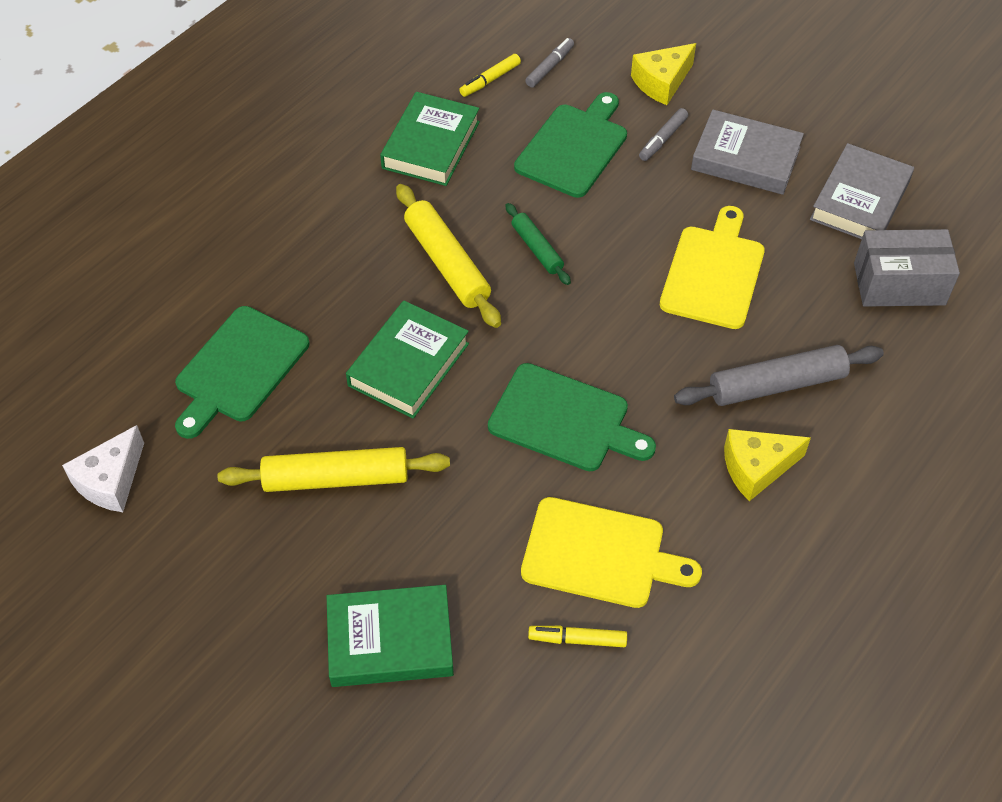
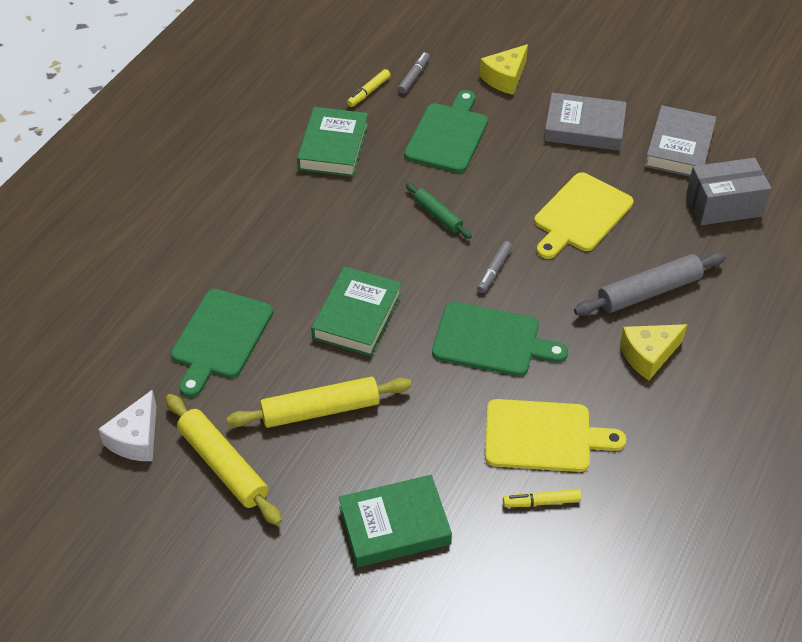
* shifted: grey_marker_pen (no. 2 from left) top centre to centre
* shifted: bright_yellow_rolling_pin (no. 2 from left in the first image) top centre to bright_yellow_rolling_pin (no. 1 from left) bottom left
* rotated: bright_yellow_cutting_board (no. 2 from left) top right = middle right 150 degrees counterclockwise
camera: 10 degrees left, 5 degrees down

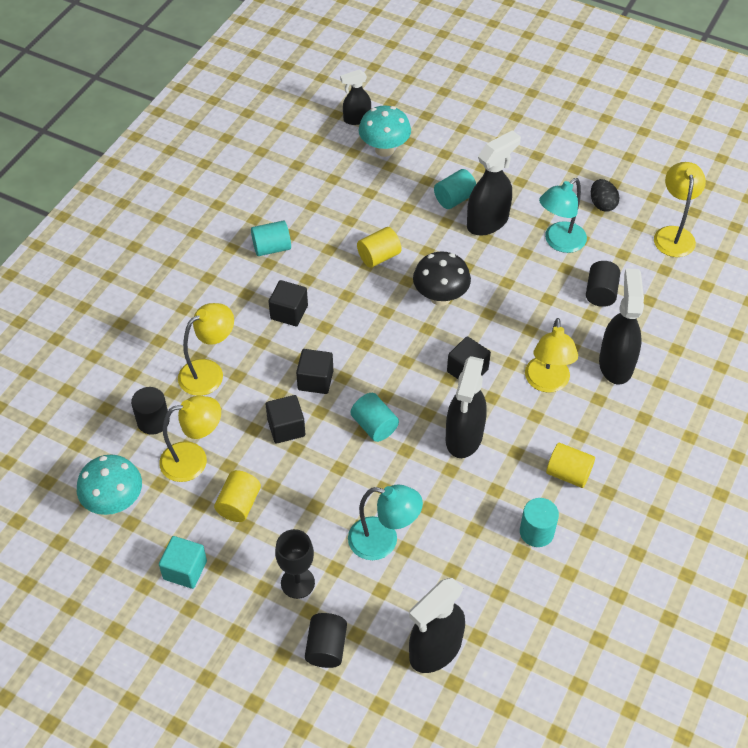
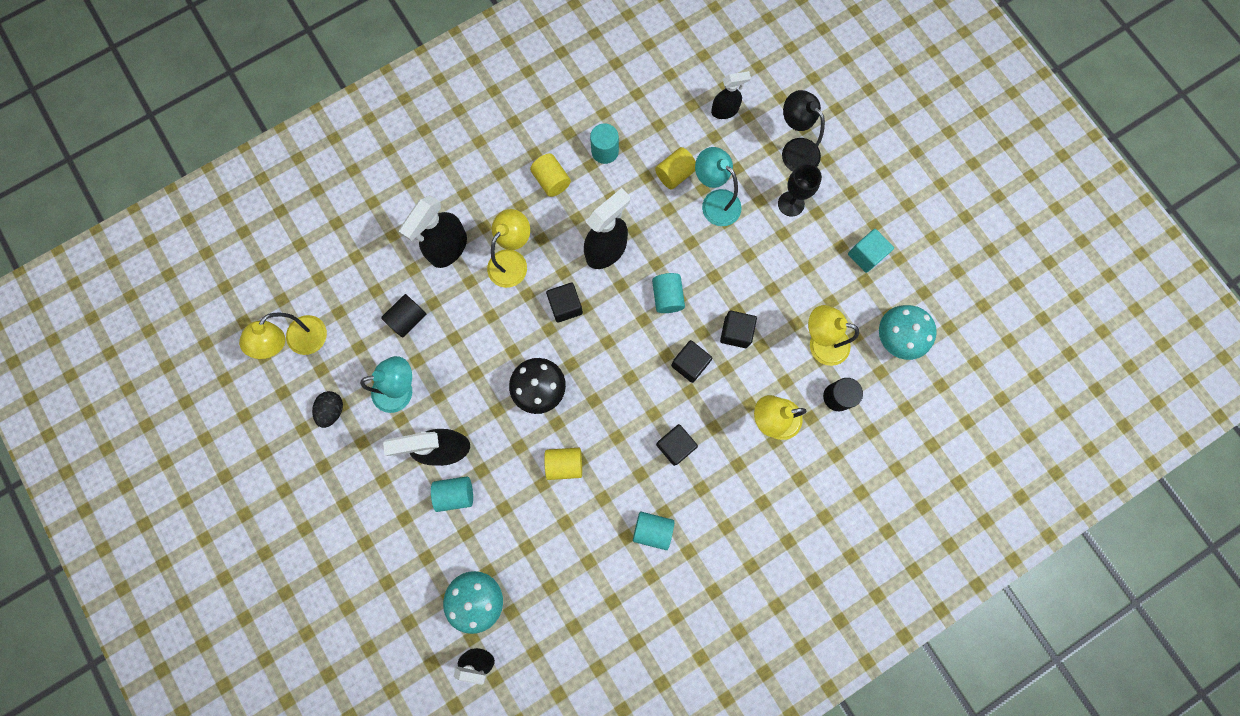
* shifted: bright_yellow_cylinder (no. 1 from left in the first image) middle left to bright_yellow_cylinder (no. 3 from left) top centre
* scaled: ebony_spray_cleaner (no. 2 from left in the first image) bottom centre = top centre x0.61
* swapped: ebony_cylinder (no. 2 from left) bottom centre to ebony_desk_lamp top centre
camera: 150 degrees left, 25 degrees up

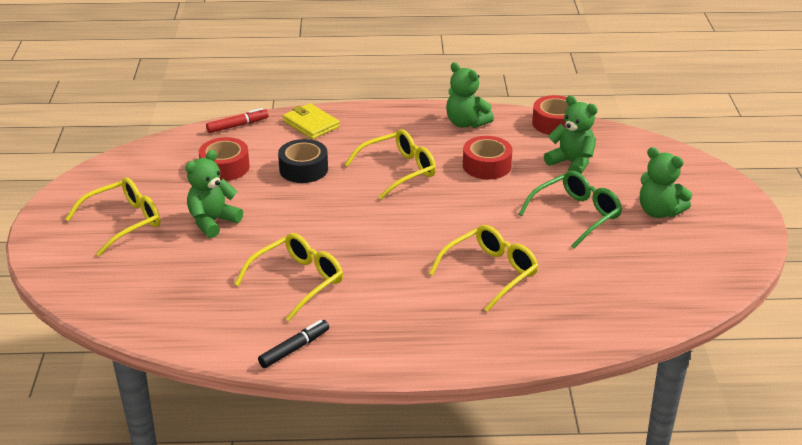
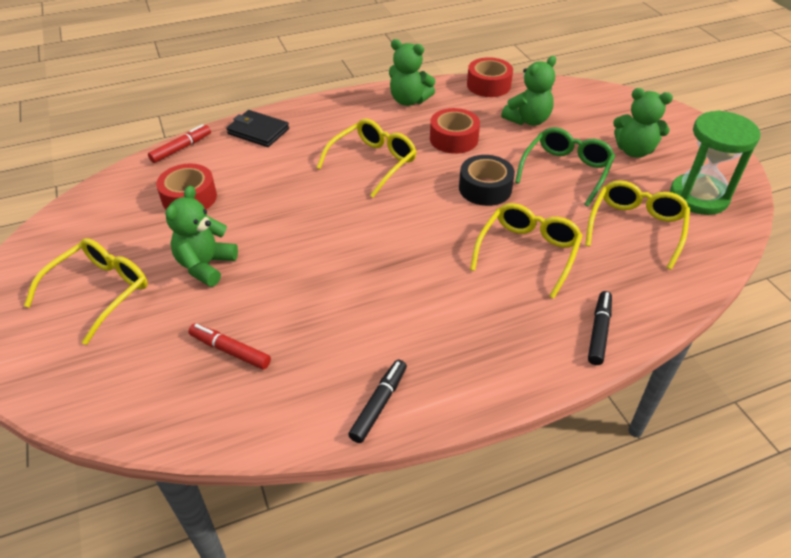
* rotated: green_teddy_bear (no. 3 from left) top right = top right 120 degrees clockwise
* repainted: bright_yellow_card_wallet top centre to ebony_card_wallet top left
* shifted: ebony_roll_of_tape centre to top centre
* shifted: bright_yellow_glasses (no. 2 from left in the first image) centre to bright_yellow_glasses (no. 4 from left) middle right
* new: green_hourglass top right
* new: ebony_marker_pen (no. 2 from left) middle right
* new: crimson_marker_pen (no. 2 from left) middle left
camera: 20 degrees left, 10 degrees up

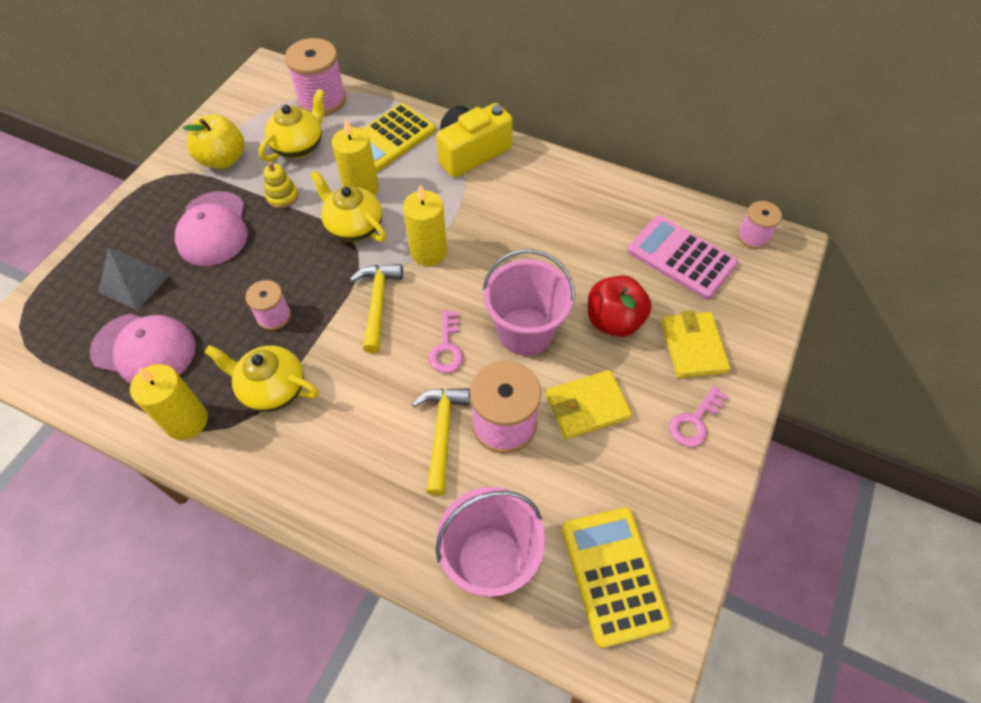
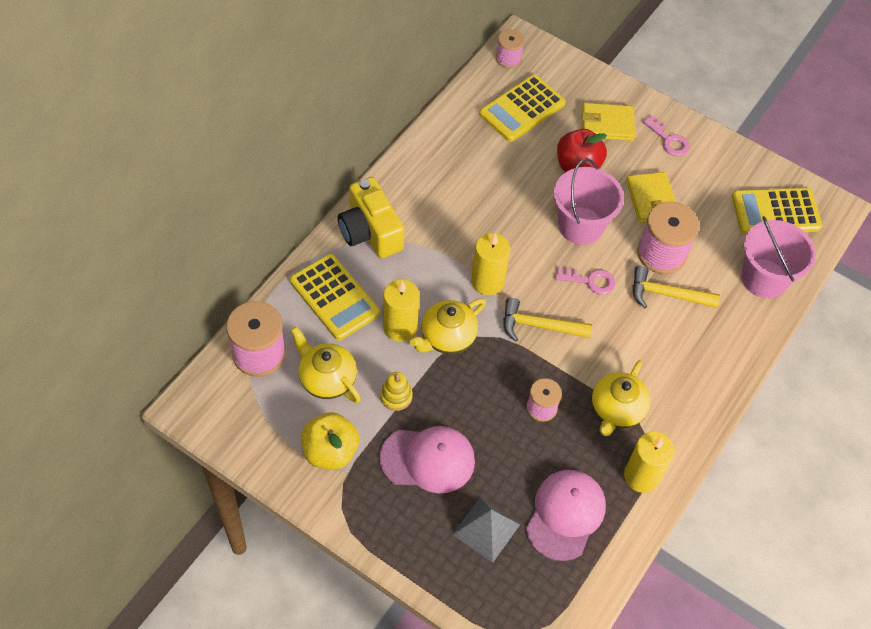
* repainted: rose-pink_calculator middle right to bright_yellow_calculator (no. 2 from left) top centre
camera: 85 degrees left, 0 degrees up

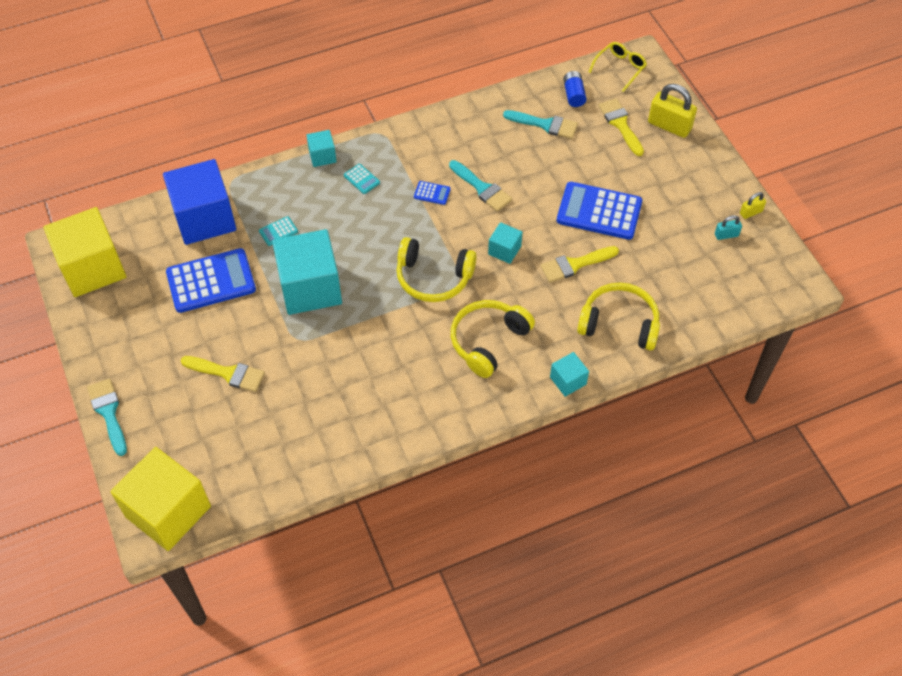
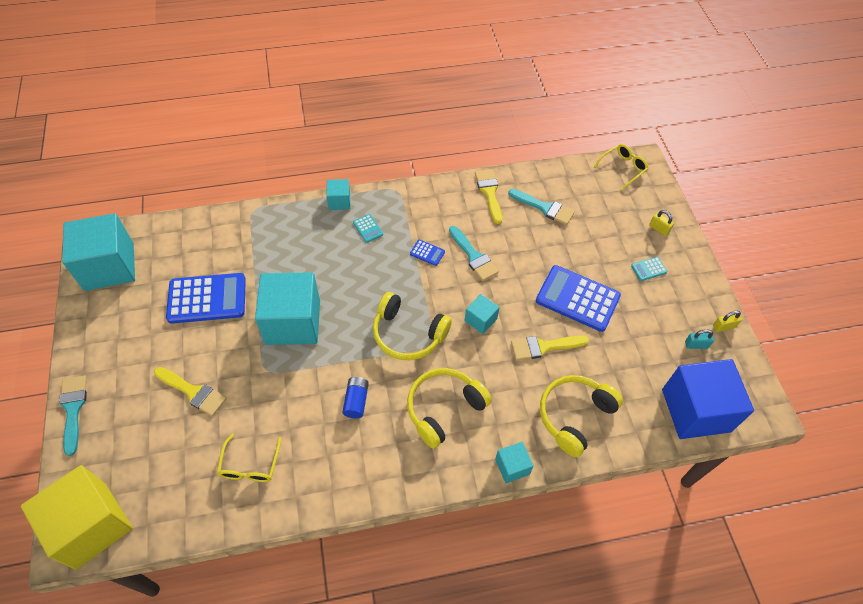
* shifted: royal_blue_AA_battery top centre to centre
* scaled: bright_yellow_small_lock (no. 1 from left) top right = middle right x0.51
* shifted: bright_yellow_paintbrush (no. 3 from left in the first image) top right to bright_yellow_paintbrush (no. 2 from left) top centre
* shifted: royal_blue_cube top left to middle right
* repainted: bright_yellow_cube (no. 1 from left) middle left to aqua_cube (no. 1 from left) middle left
* shifted: aqua_calculator (no. 1 from left in the first image) middle left to aqua_calculator (no. 2 from left) middle right
* rotated: bright_yellow_headphones (no. 3 from left) middle right = bottom right 75 degrees counterclockwise
* new: bright_yellow_glasses (no. 1 from left) bottom left
camera: 10 degrees right, 0 degrees up

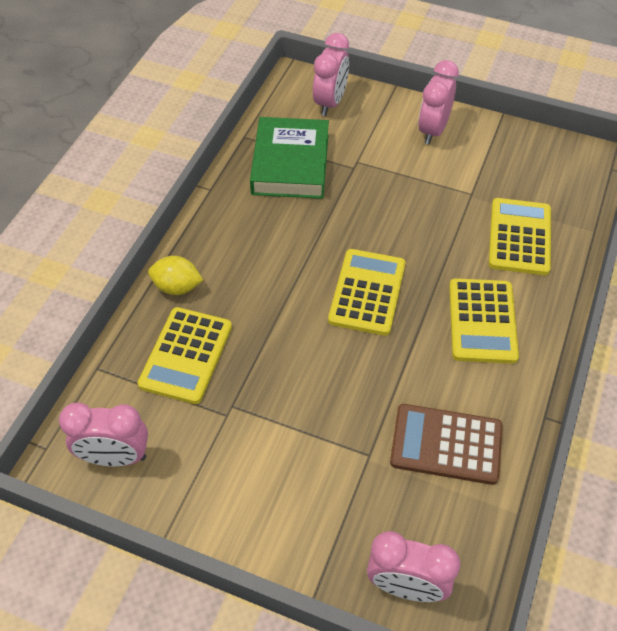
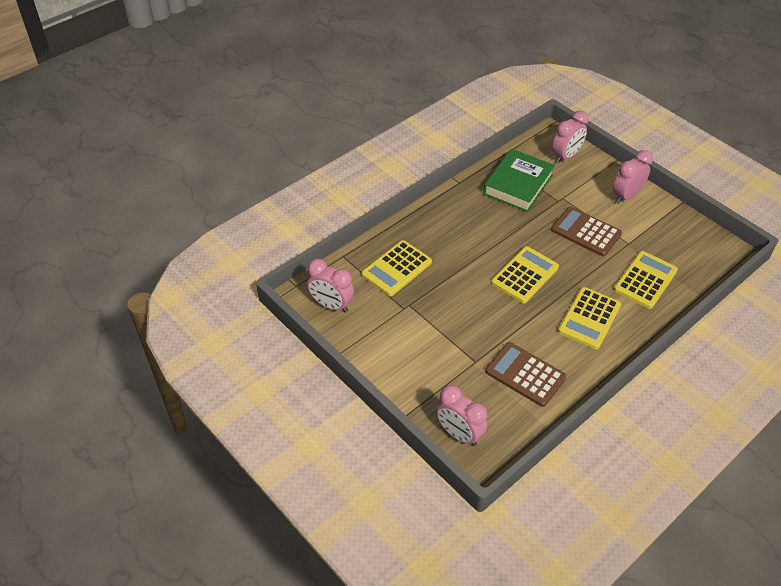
* gone: bright_yellow_citrus_fruit middle left
* new: dark_brown_calculator (no. 2 from left) middle right
camera: 25 degrees right, 5 degrees down

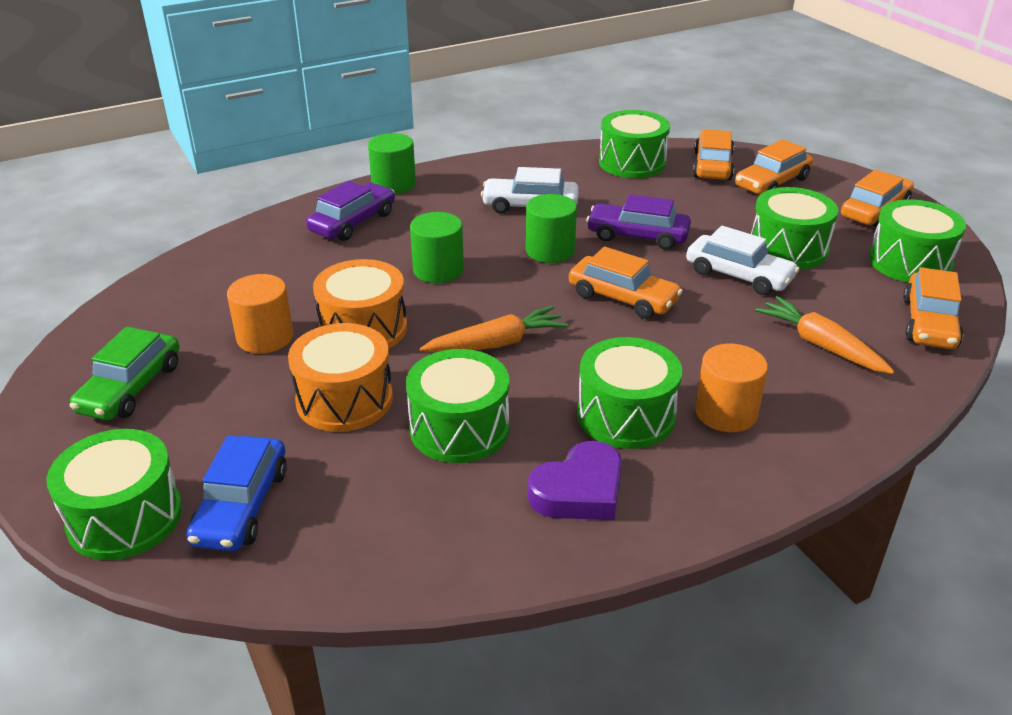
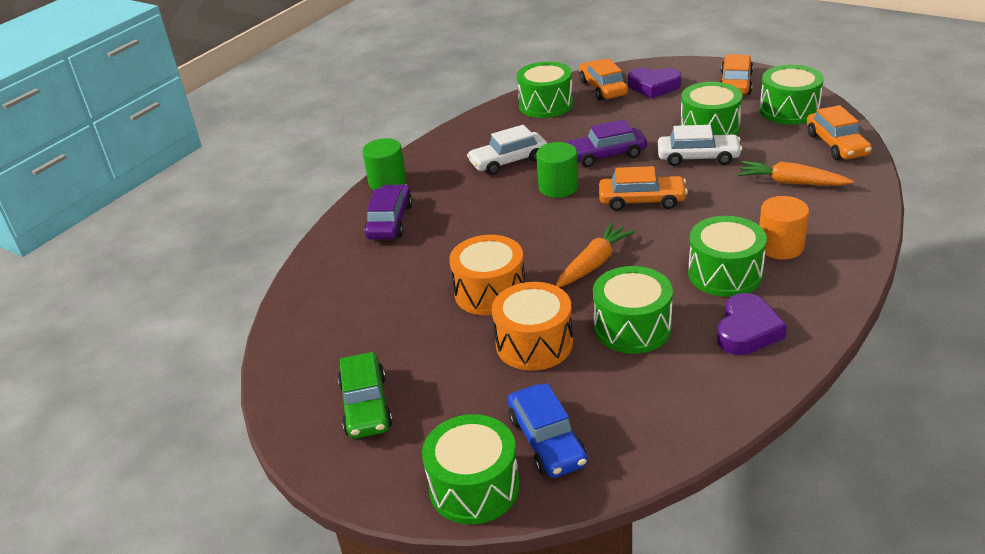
* swapped: bright_orange_automobile (no. 3 from left) top right to violet_love_heart (no. 1 from left) top centre
* gone: green_cylinder (no. 2 from left) centre
* gone: bright_orange_cylinder (no. 1 from left) middle left
camera: 25 degrees left, 0 degrees up

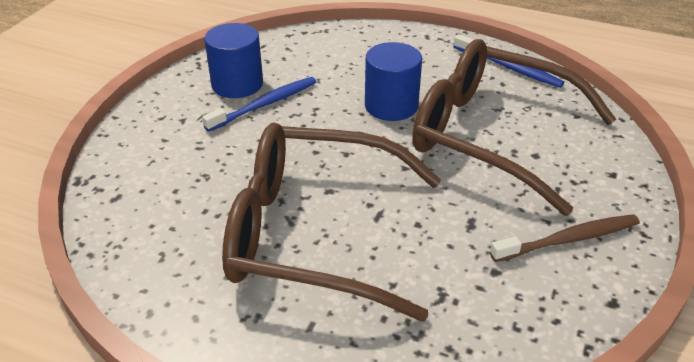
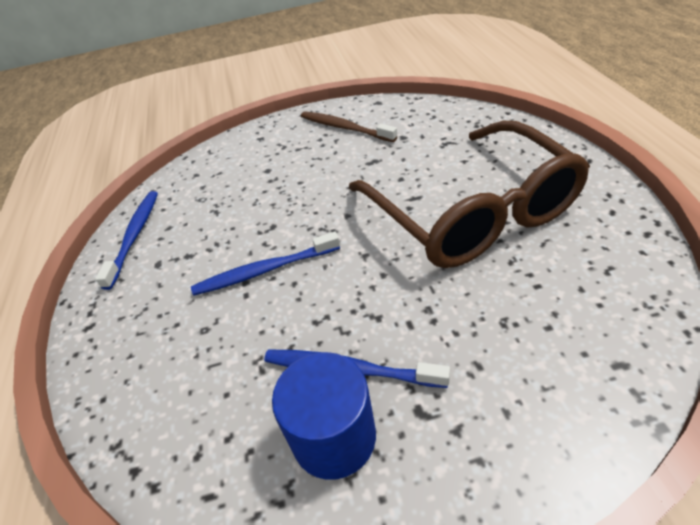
* gone: dark_brown_glasses (no. 2 from left) middle right
* swapped: royal_blue_cylinder (no. 2 from left) top centre to royal_blue_toothbrush (no. 2 from left) centre
camera: 120 degrees left, 5 degrees up

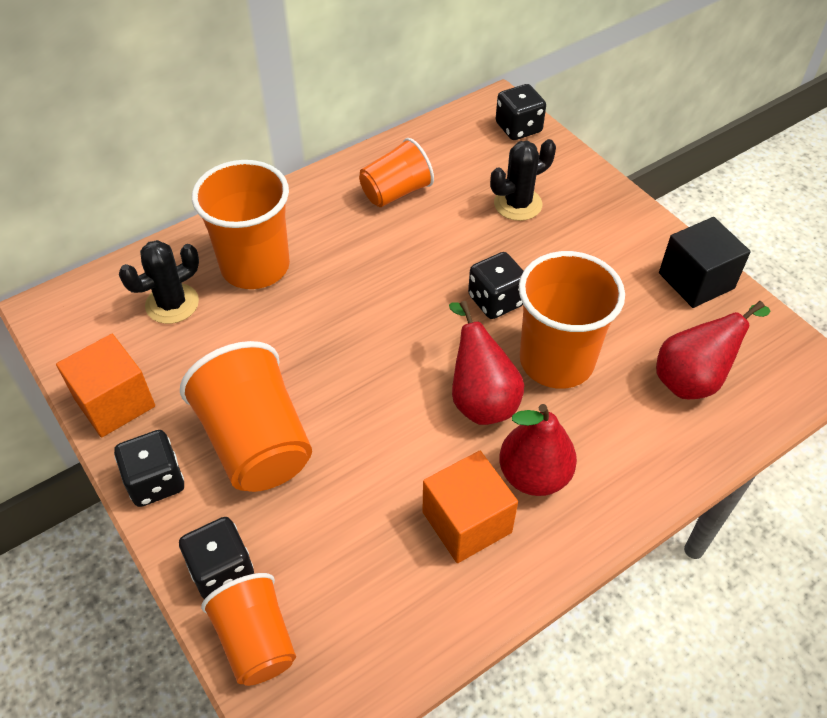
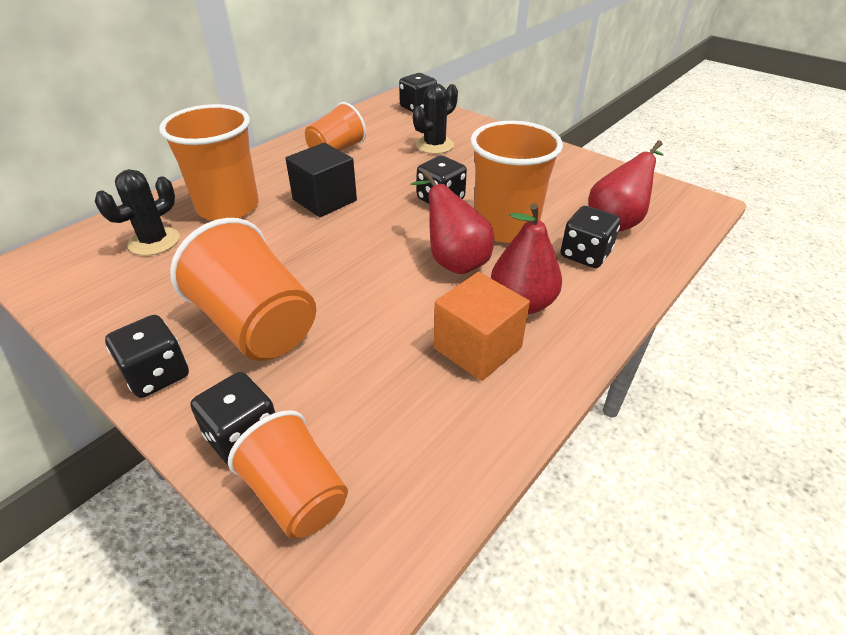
* shifted: ebony_cube middle right to top centre
* gone: bright_orange_cube (no. 1 from left) middle left
* new: ebony_dice (no. 5 from left) middle right
camera: 15 degrees left, 10 degrees down

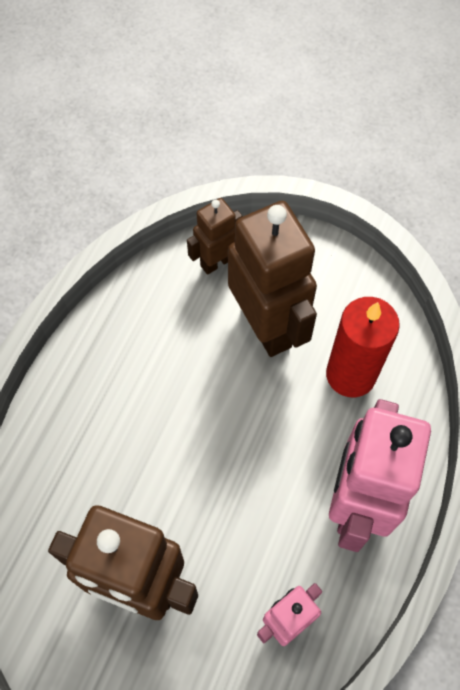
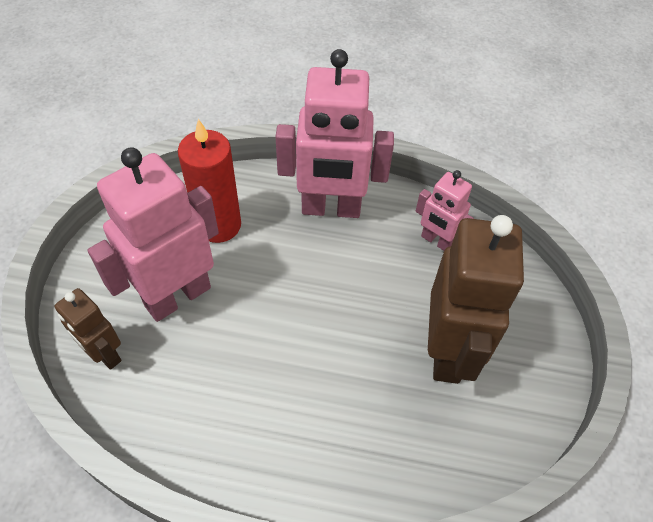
* repainted: dark_brown_robot_figure (no. 3 from left) centre to rose-pink_robot_figure (no. 1 from left) middle left
camera: 105 degrees left, 10 degrees down

